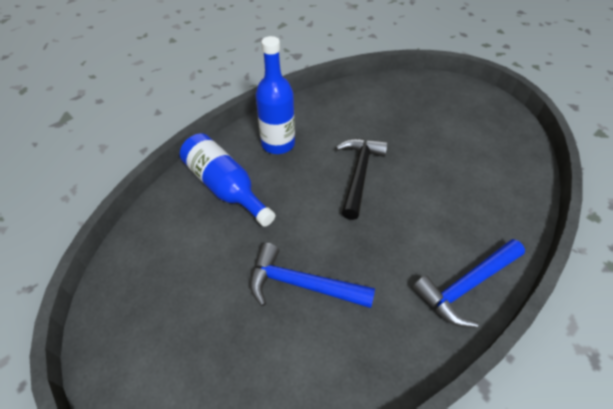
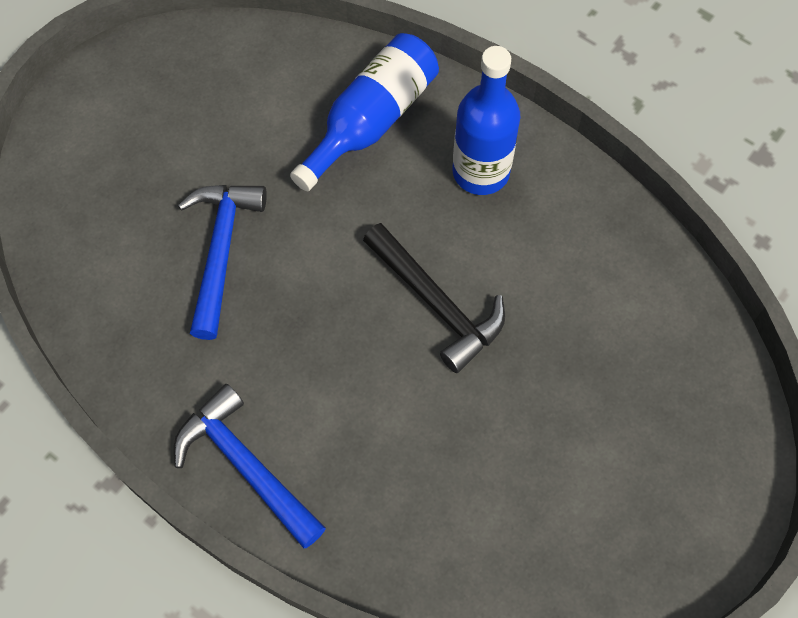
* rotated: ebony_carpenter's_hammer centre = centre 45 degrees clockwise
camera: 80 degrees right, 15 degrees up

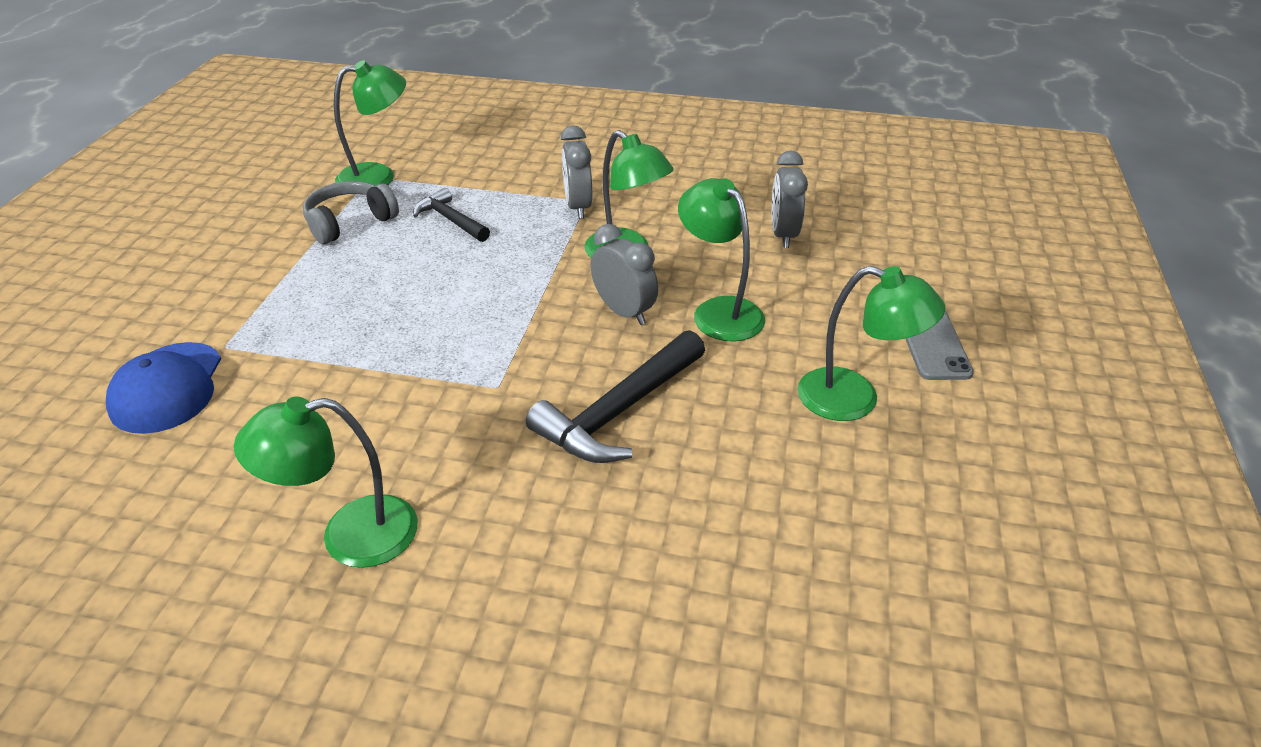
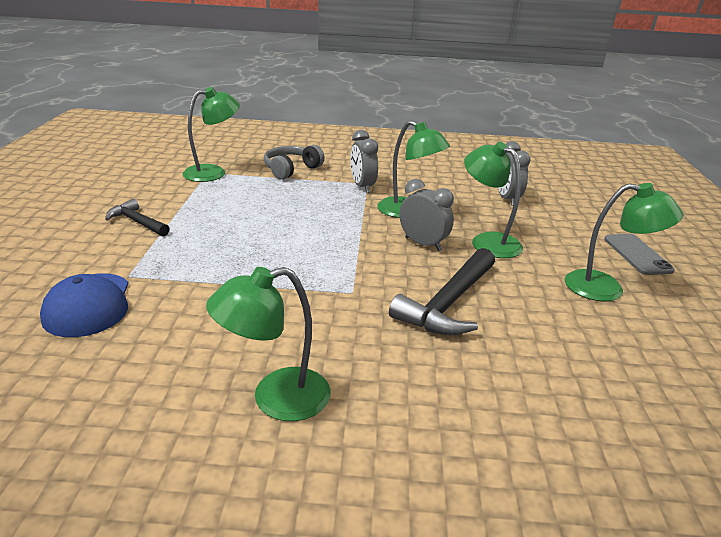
* shifted: grey_headphones top left to top centre
* shifted: ebony_carpenter's_hammer (no. 1 from left) top centre to middle left
camera: 10 degrees left, 10 degrees down

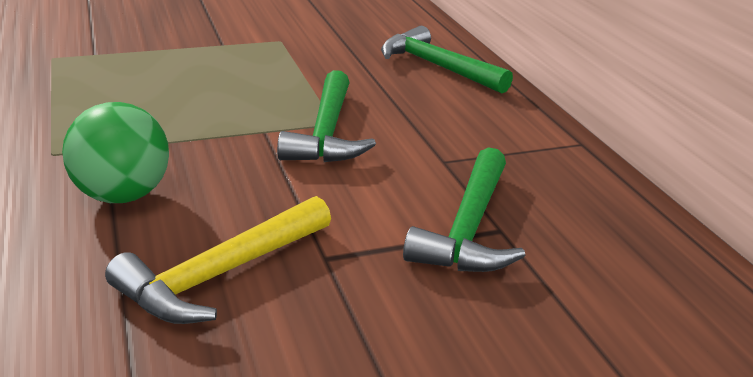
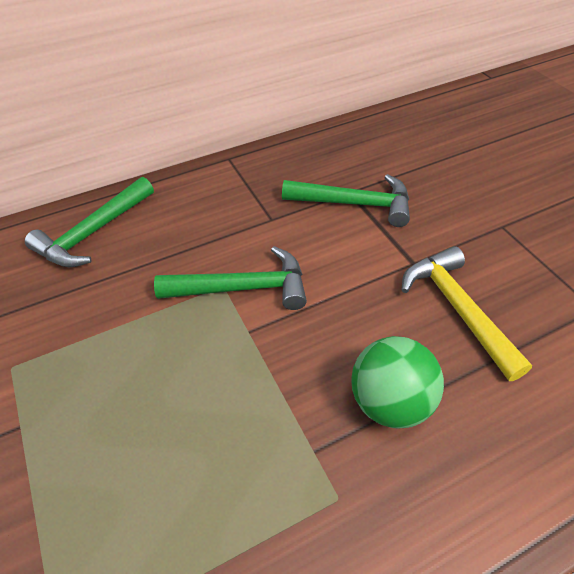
* rotated: bright_yellow_carpenter's_hammer bottom left = middle right 150 degrees counterclockwise
camera: 95 degrees left, 20 degrees up

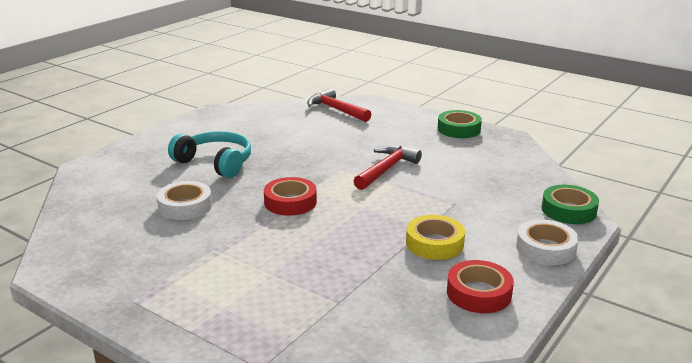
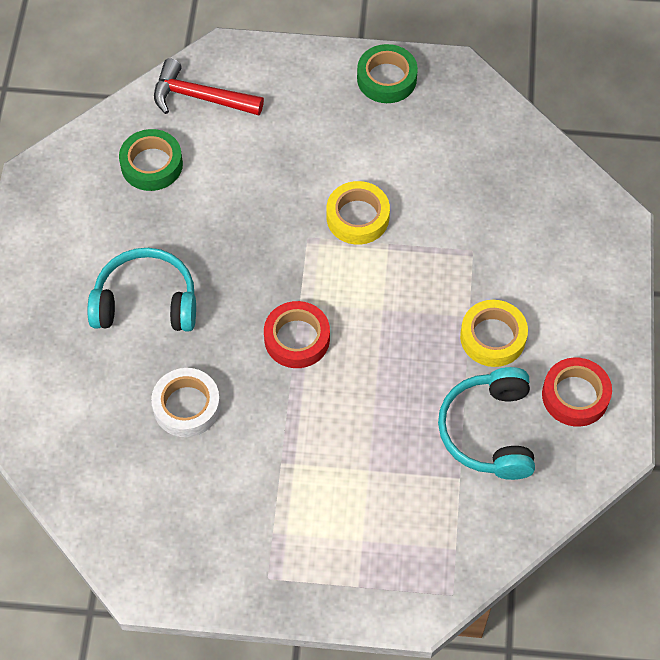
* swapped: crimson_carpenter's_hammer (no. 2 from left) centre to bright_yellow_roll_of_tape (no. 1 from left) top centre
* shifted: green_roll_of_tape (no. 2 from left in the first image) middle right to green_roll_of_tape (no. 1 from left) top left
* gone: snow-white_roll_of_tape (no. 2 from left) bottom right
* new: aqua_headphones (no. 2 from left) middle right
camera: 30 degrees left, 35 degrees up

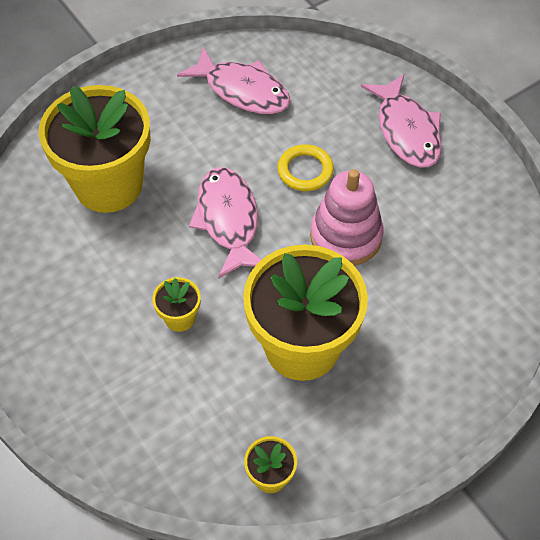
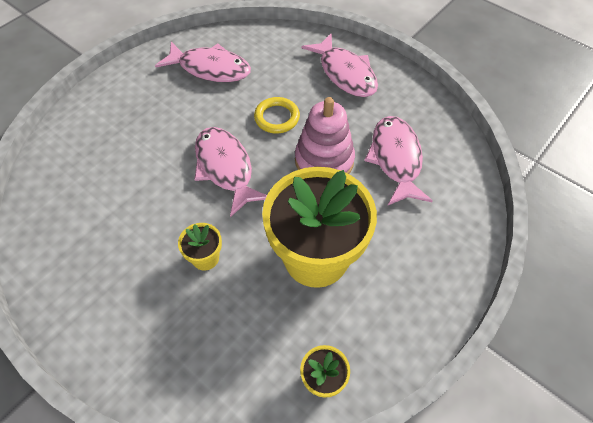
* gone: bright_yellow_potted_plant (no. 1 from left) top left
* new: rose-pink_fish (no. 4 from left) middle right
camera: 15 degrees left, 0 degrees up

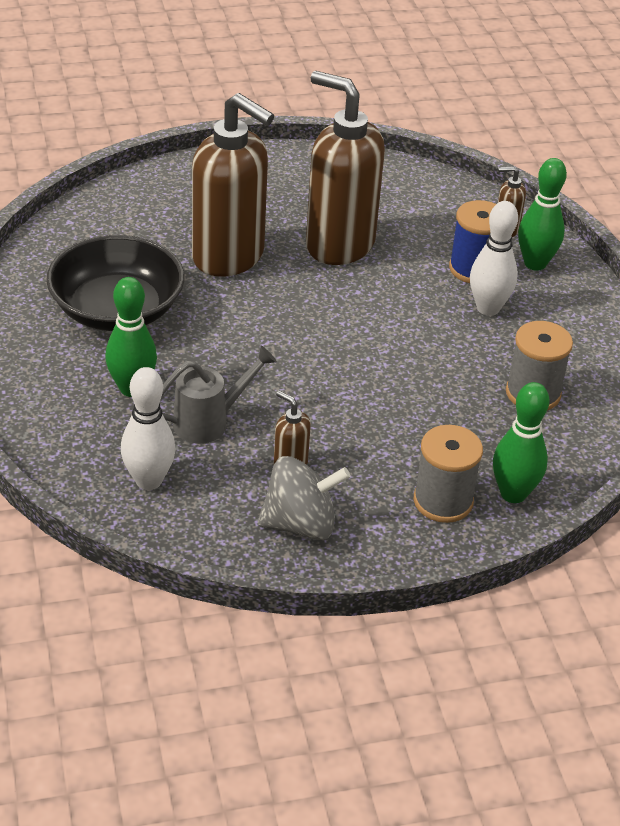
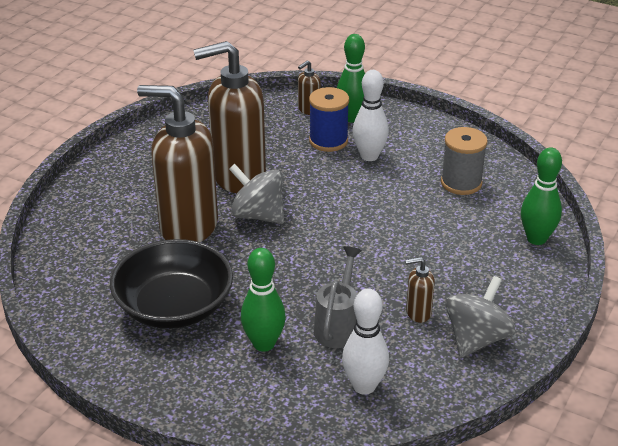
* rotated: dark_brown_soap_dispenser (no. 1 from left) top centre = middle left 150 degrees counterclockwise
* gone: grey_bobbin (no. 1 from left) middle right
* new: grey_whirligig (no. 1 from left) centre
camera: 45 degrees left, 5 degrees down

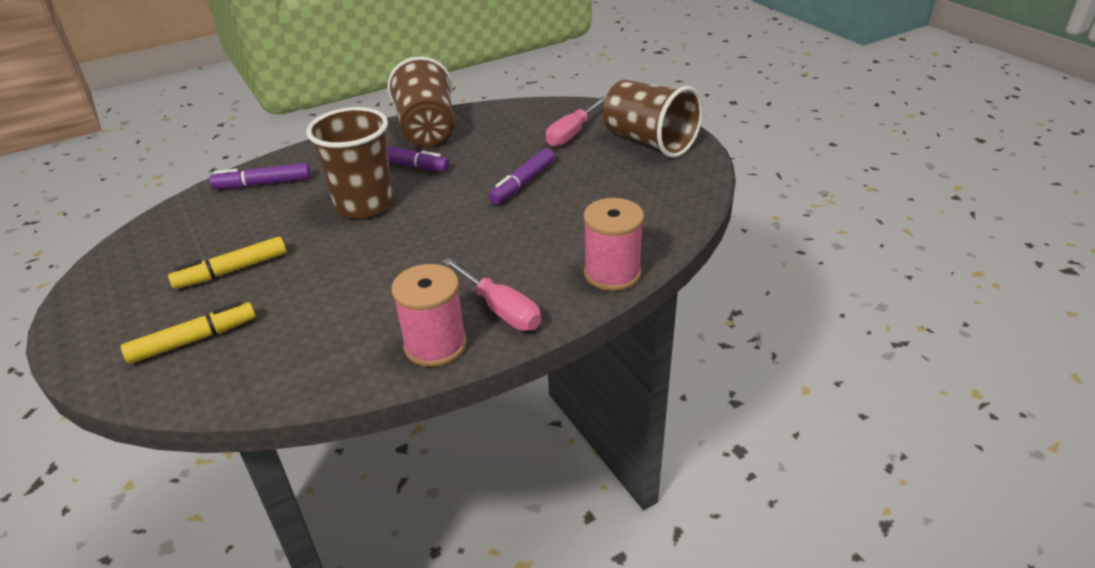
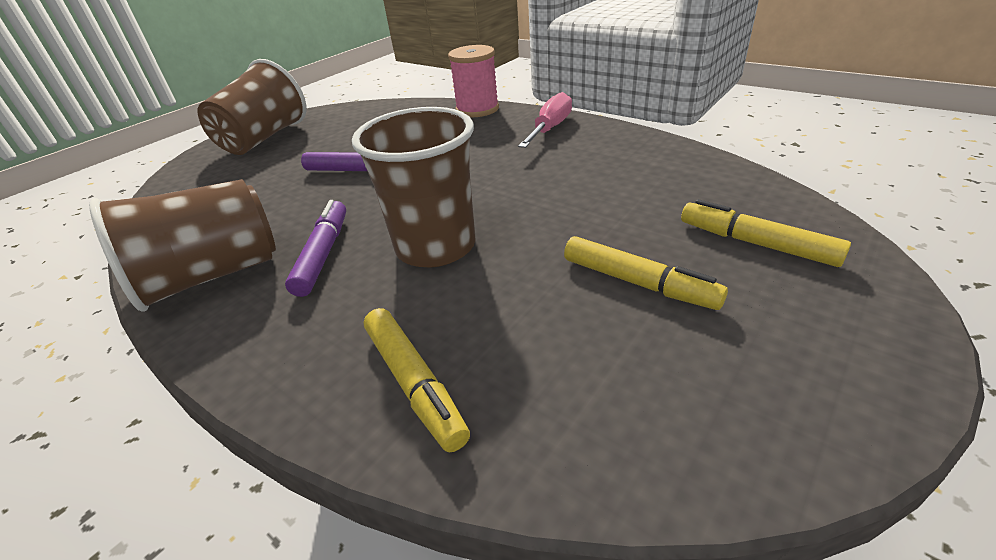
* gone: rose-pink_flat_screwdriver (no. 2 from left) top centre
* repainted: violet_marker_pen (no. 1 from left) top left to bright_yellow_marker_pen (no. 1 from left) bottom centre
* gone: rose-pink_bobbin (no. 1 from left) centre
camera: 110 degrees left, 0 degrees up

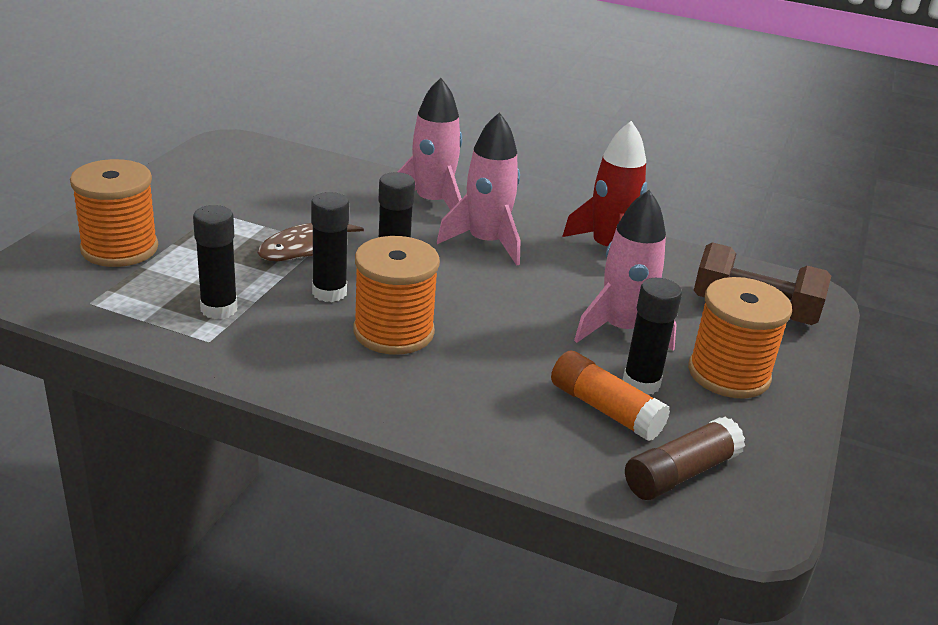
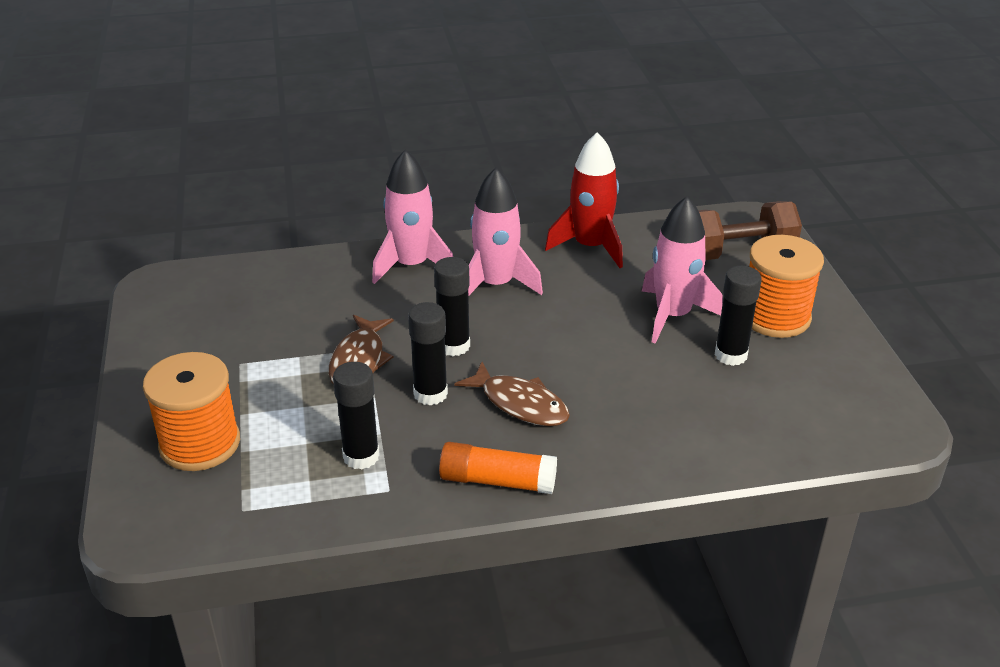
* swapped: bright_orange_bobbin (no. 2 from left) centre to dark_brown_fish (no. 2 from left) centre
* shifted: bright_orange_glue centre to bottom centre
* gone: dark_brown_glue bottom right
camera: 30 degrees left, 5 degrees up

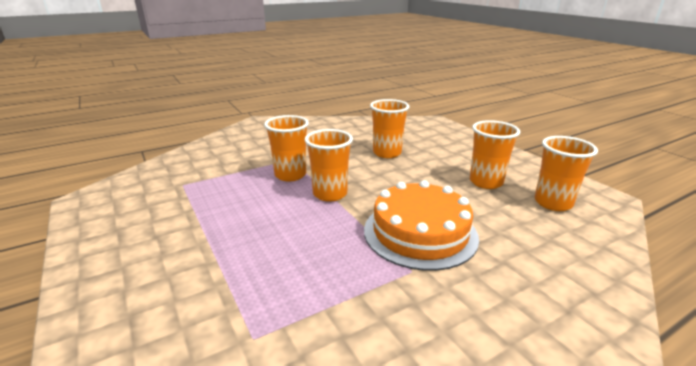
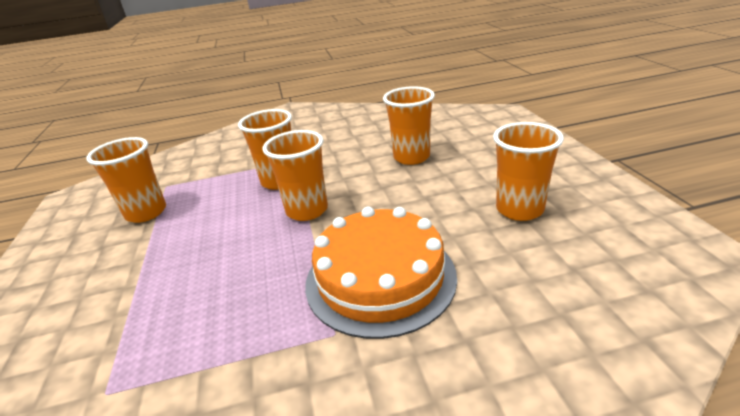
* shifted: bright_orange_cup (no. 5 from left in the first image) middle right to bright_orange_cup (no. 1 from left) middle left
camera: 20 degrees right, 5 degrees up

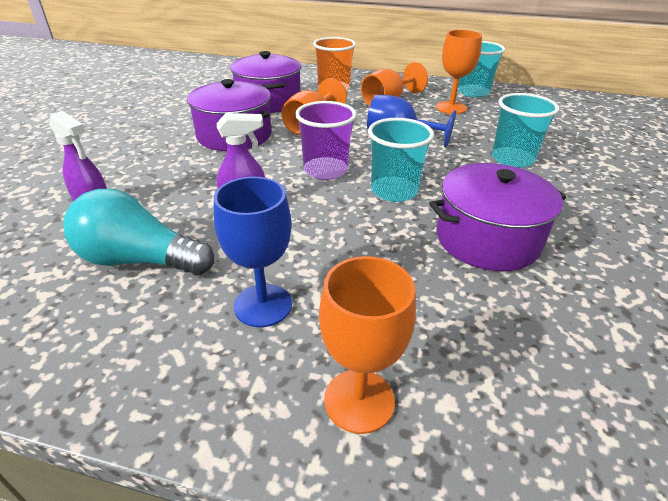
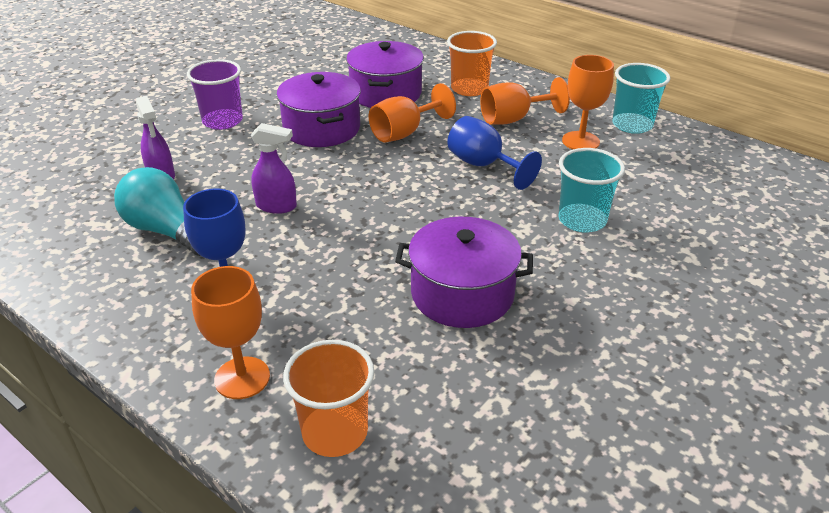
* shifted: violet_cup top centre to top left
* gone: aqua_cup (no. 1 from left) top centre
* new: bright_orange_cup (no. 1 from left) bottom centre
camera: 25 degrees right, 0 degrees up

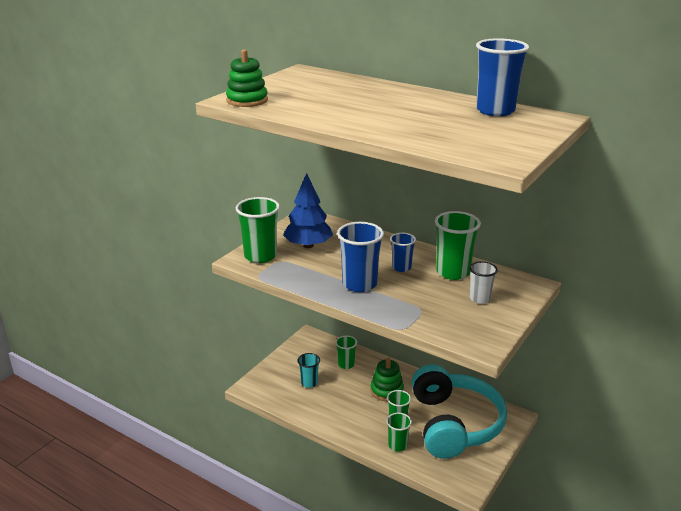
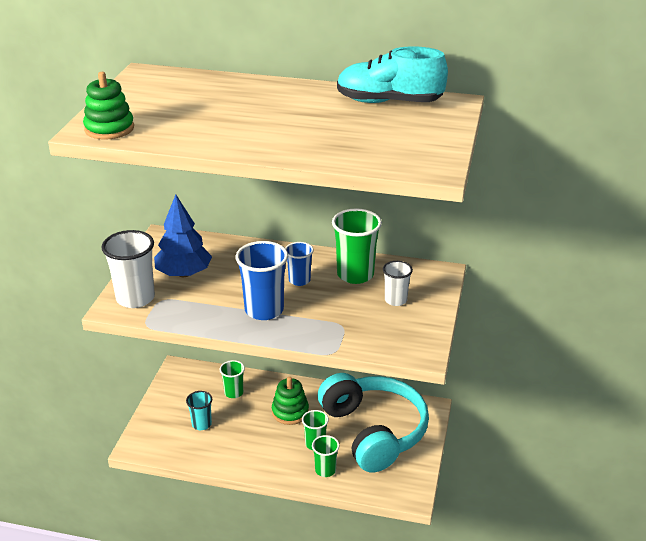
* swapped: royal_blue_cup (no. 3 from left) top right to aqua_shoe top centre
* repainted: green_cup (no. 1 from left) centre to snow-white_cup (no. 1 from left) middle left
camera: 20 degrees left, 5 degrees up

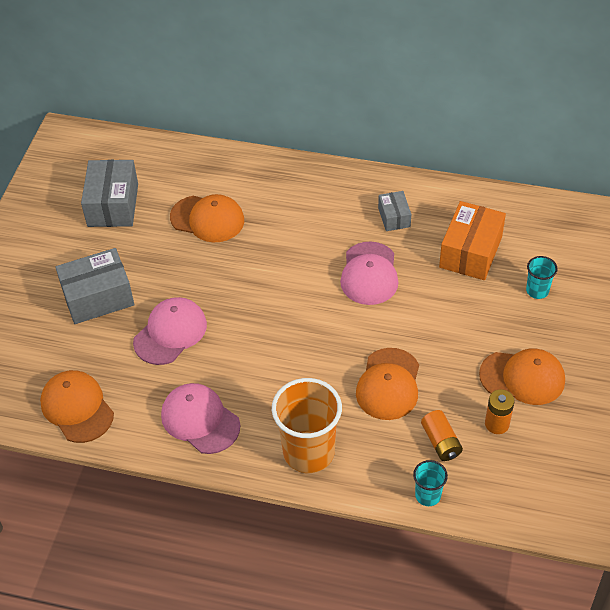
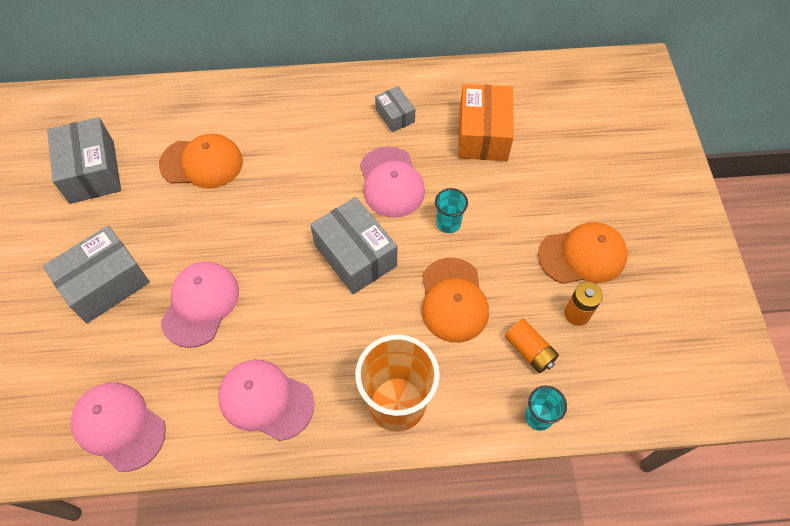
* shifted: aqua_cup (no. 2 from left in the first image) middle right to aqua_cup (no. 1 from left) centre
* repainted: bright_orange_cap (no. 1 from left) middle left to rose-pink_cap (no. 1 from left) bottom left
* new: grey_box (no. 3 from left) centre
camera: 20 degrees left, 10 degrees up

